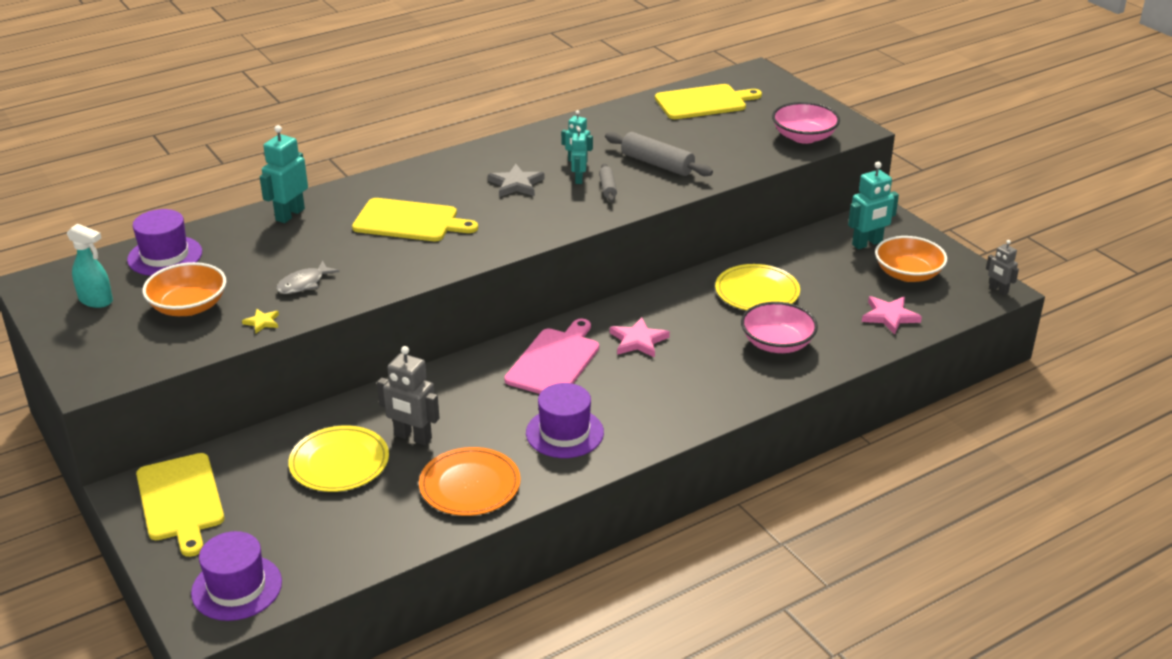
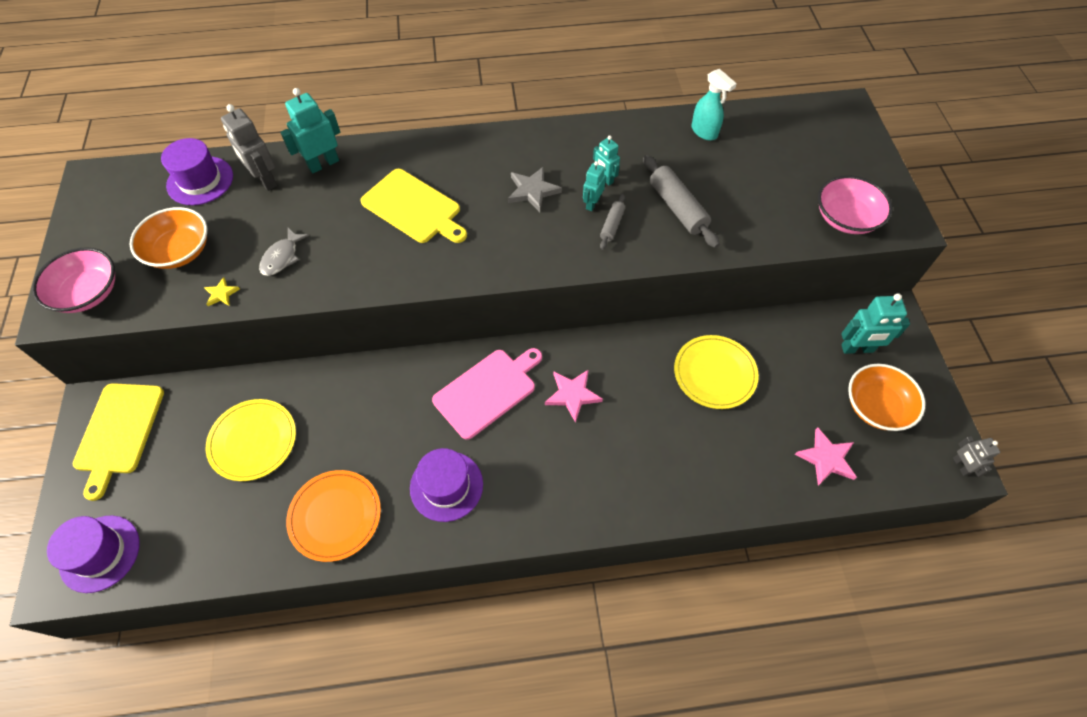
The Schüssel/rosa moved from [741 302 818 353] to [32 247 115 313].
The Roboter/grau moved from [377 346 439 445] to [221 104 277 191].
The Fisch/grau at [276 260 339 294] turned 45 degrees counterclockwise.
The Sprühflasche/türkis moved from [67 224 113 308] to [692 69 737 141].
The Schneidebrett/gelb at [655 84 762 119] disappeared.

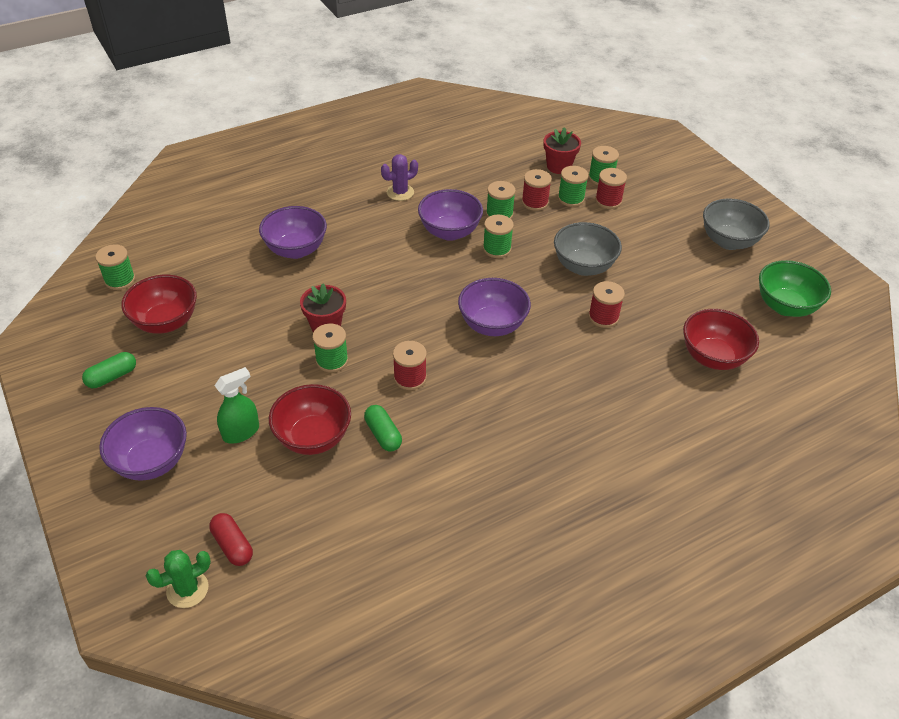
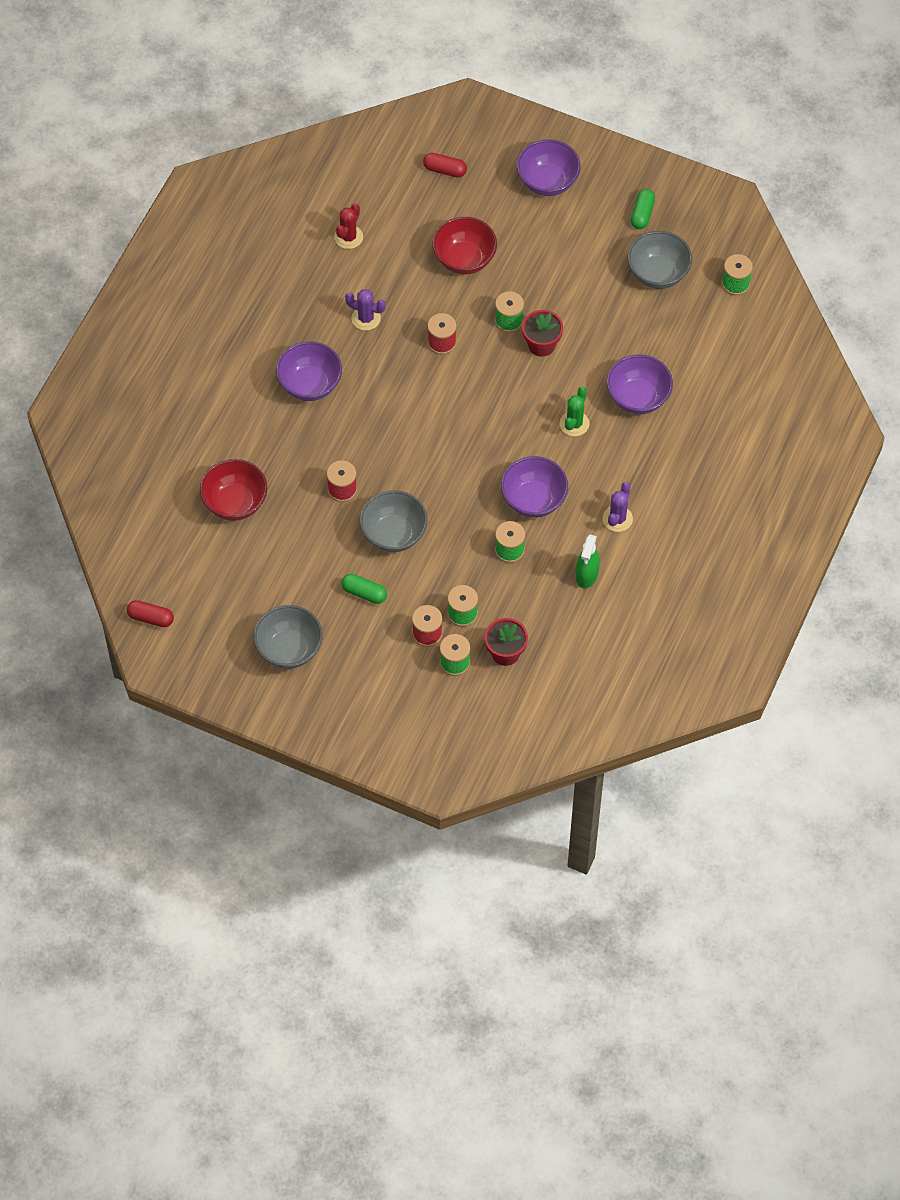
The Kapsel/rot at [127 600 174 627] appeared.
The Schüssel/lila moved from [458 278 531 336] to [276 341 342 401].
The Kaktus/rot at [334 203 363 249] appeared.
The Kapsel/grün moved from [364 405 402 451] to [341 574 387 604].
The Kaktus/lila at [345 289 386 330] appeared.
The Kaktus/grün moved from [146 550 211 608] to [560 387 589 436].
The Sprühflasche/grün moved from [215 367 259 443] to [576 534 600 588].
The Schüssel/rot at [121 275 197 334] became the Schüssel/grau at [627 231 692 289].
The Garnrolle/grün at [483 215 514 258] disappeared.
The Garnrolle/rot at [522 169 552 211] disappeared.
The Schüssel/grün at [759 260 831 317] disappeared.

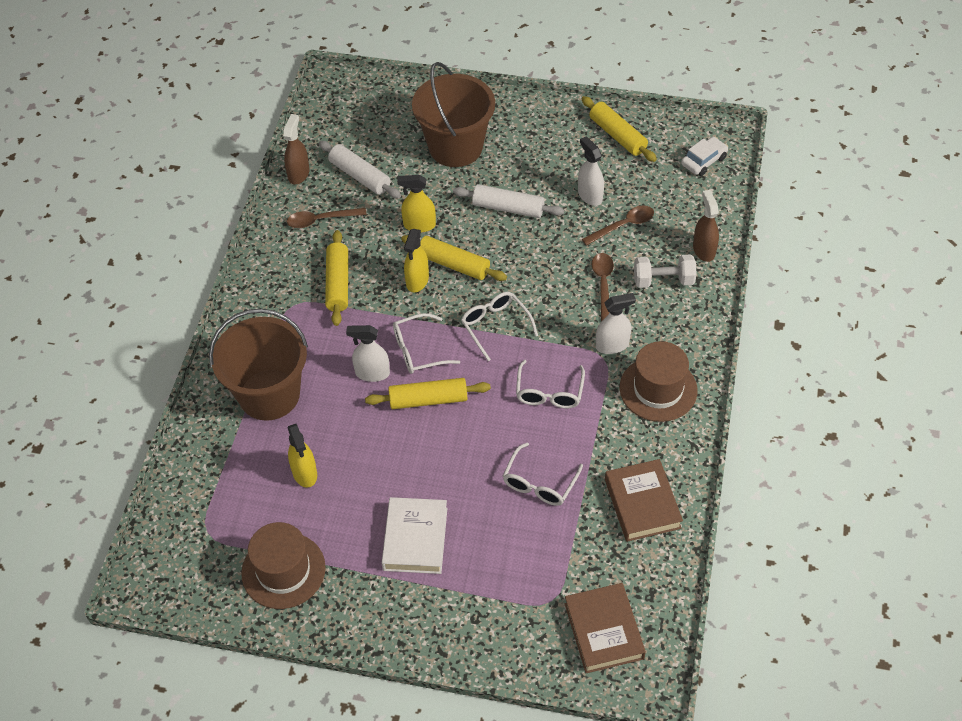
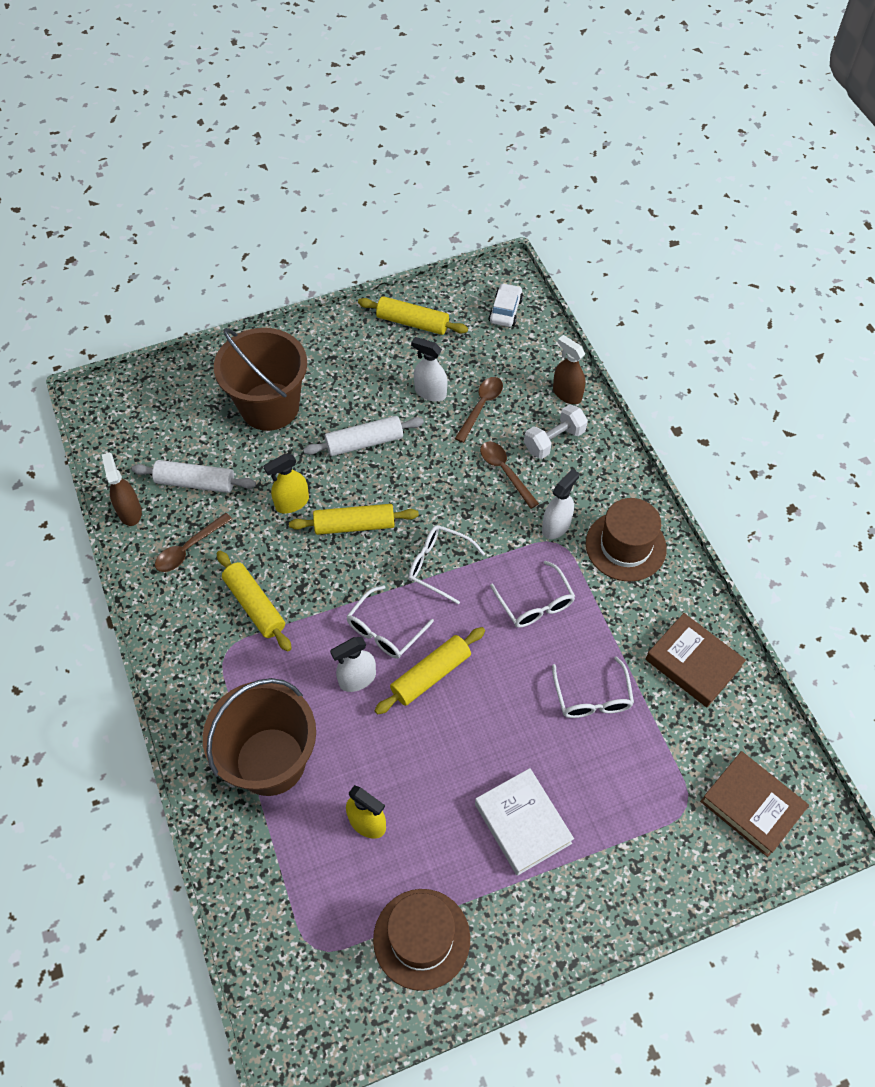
The Sprühflasche/gelb at [404 229 429 292] disappeared.

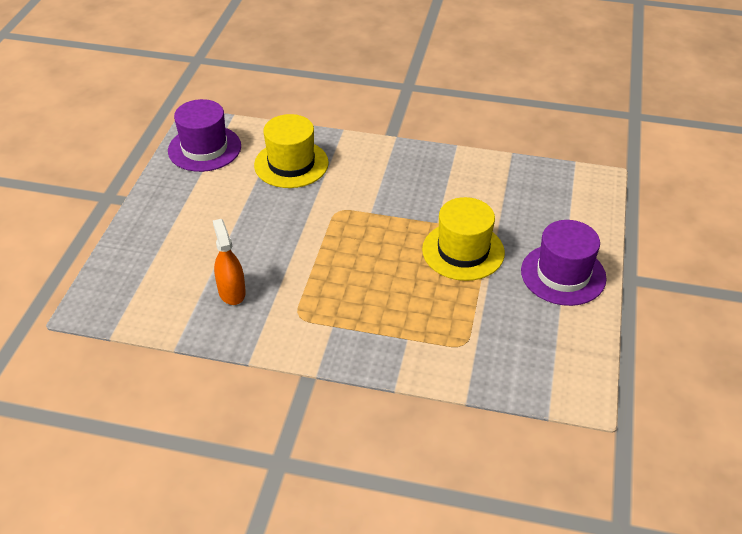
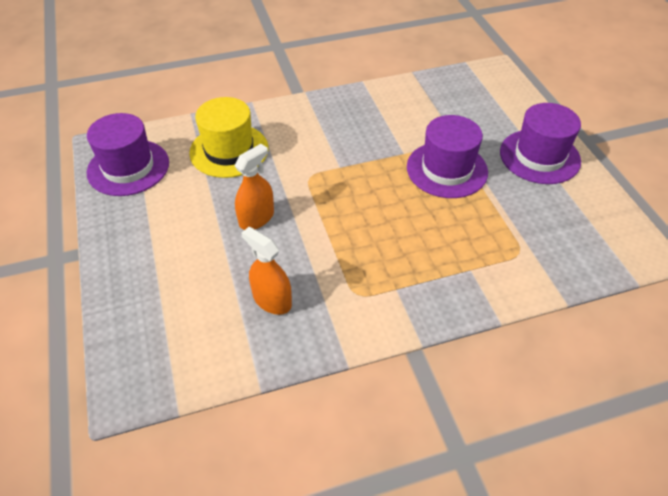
The Sprühflasche/orange at [235 144 274 230] appeared.
The Hut/gelb at [422 197 505 281] became the Hut/lila at [407 115 488 198].

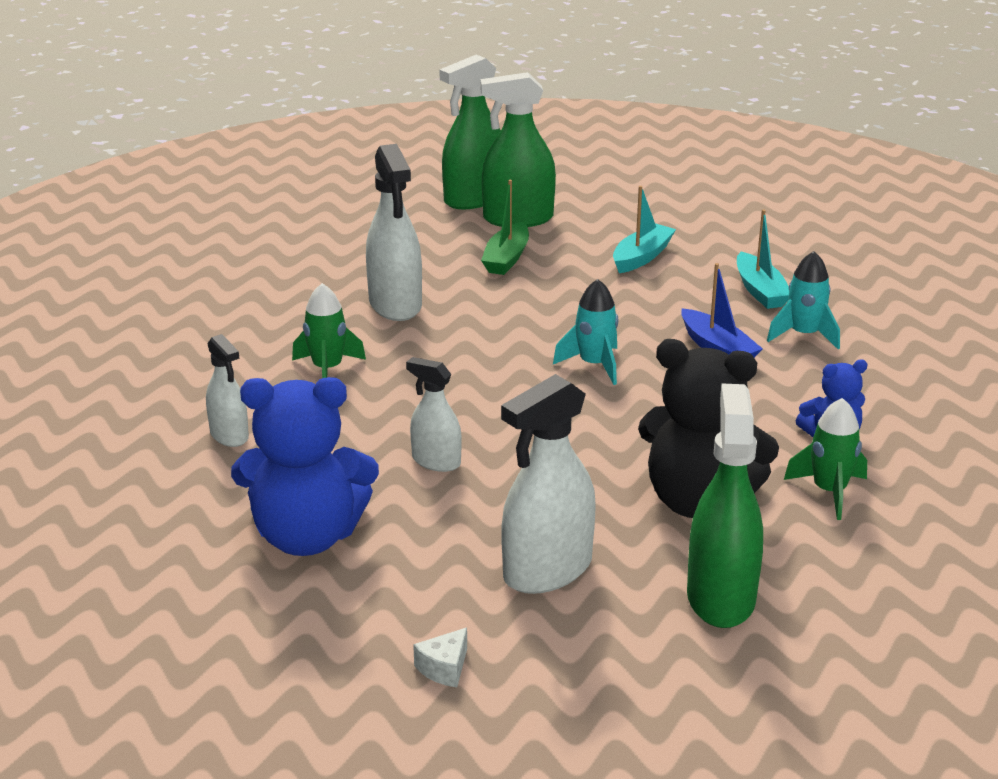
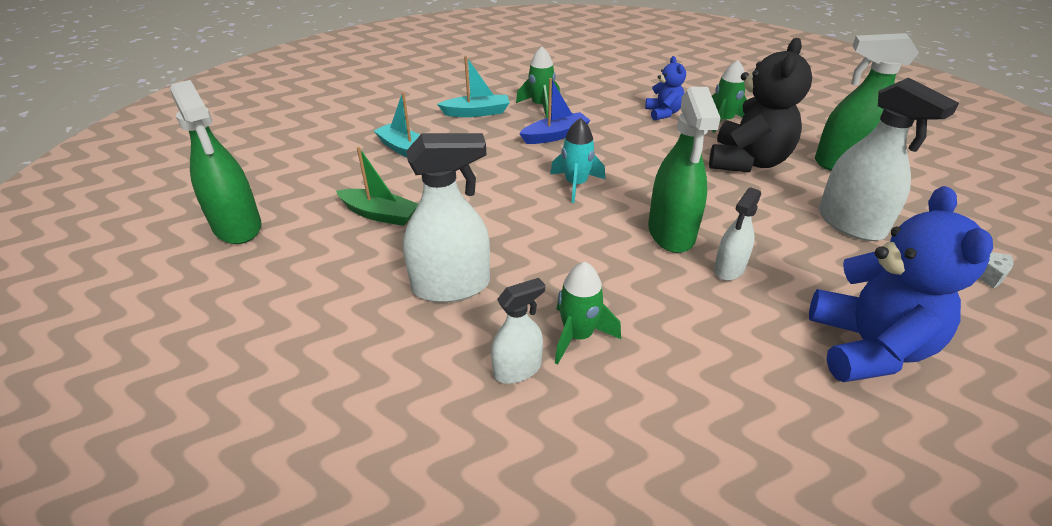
The Sprühflasche/weiß moved from [206 334 249 447] to [491 278 545 384].
The Rakete/türkis at [767 251 840 349] became the Rakete/grün at [516 47 560 118].
The Sprühflasche/grün moved from [480 72 556 227] to [648 87 720 253].

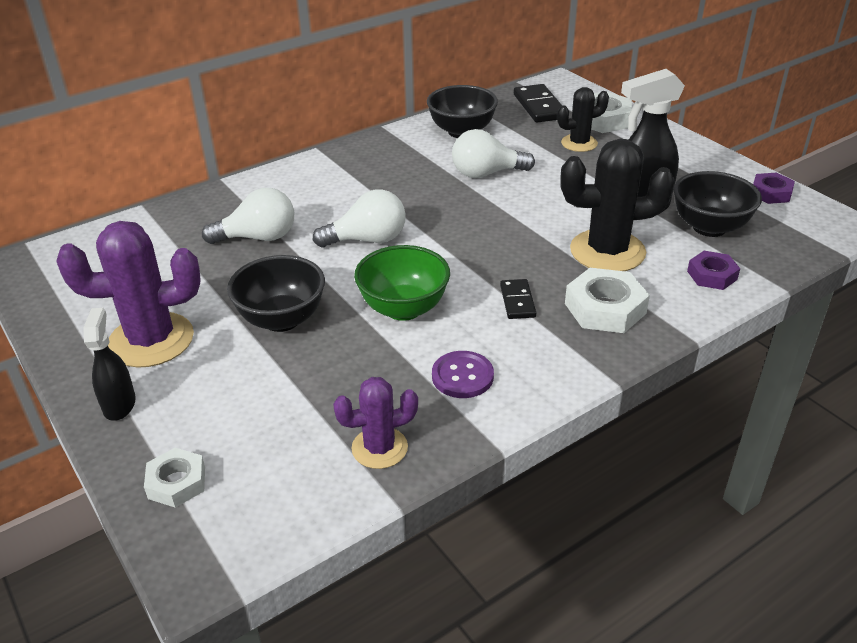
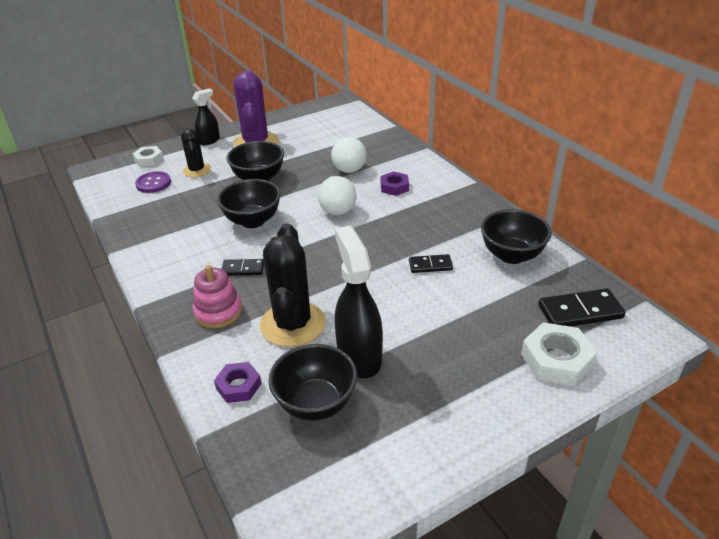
The Knopf/lila moved from [432 351 494 398] to [135 171 171 193].
The Kaktus/schwarz moved from [557 87 609 152] to [181 129 211 177].
The Sprühflasche/schwarz at [83 308 136 421] turned 45 degrees counterclockwise.
The Sechskantmutter/weiß at [565 268 650 333] was replaced by the Stapelspielzeug/rosa at [192 265 242 328].
The Schüssel/grün at [354 245 450 321] became the Schüssel/schwarz at [217 179 281 228].
The Sechskantmutter/lila moved from [753 173 795 204] to [380 171 409 196].
The Glühbirne/weiß at [452 129 535 178] was replaced by the Dominostein/schwarz at [409 254 453 273].
The Kaktus/lila at [333 377 418 469] disappeared.

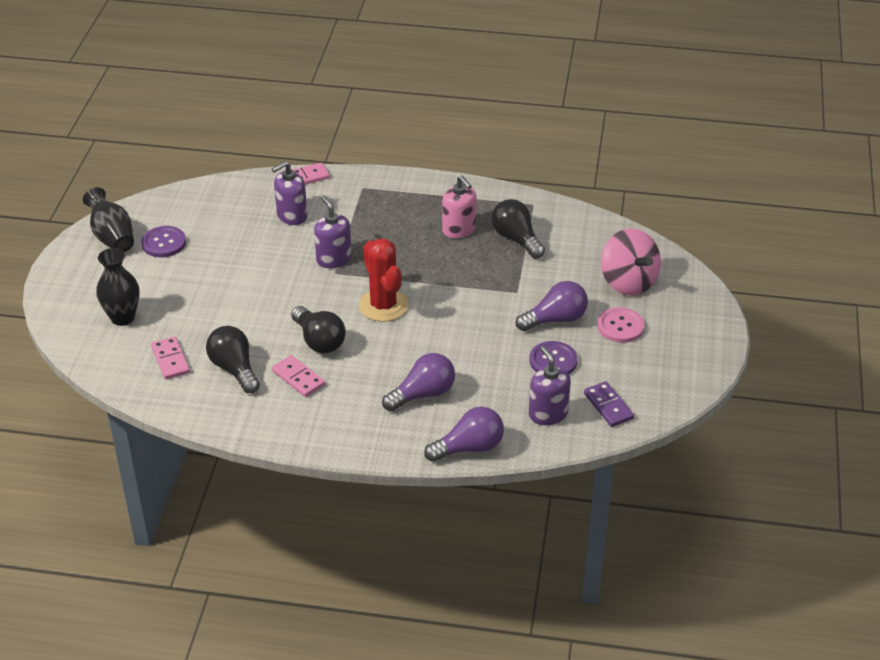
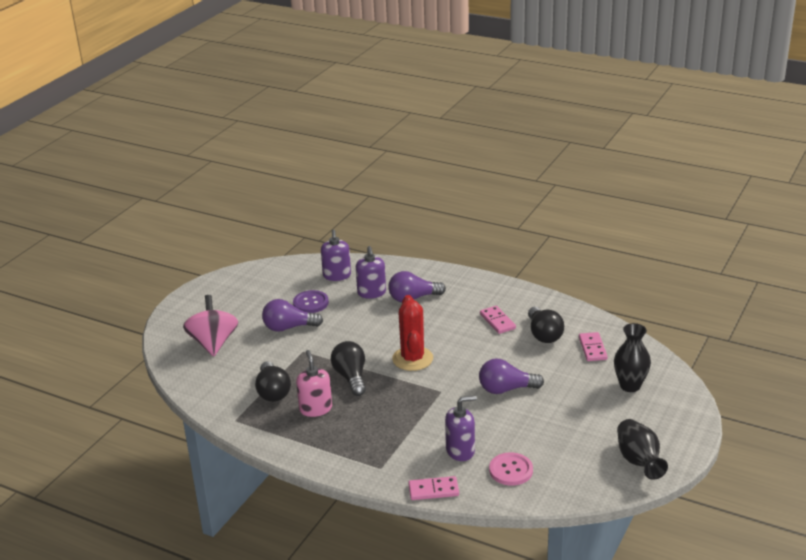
The Glühbirne/schwarz moved from [291 306 346 353] to [331 341 366 396].
The Seifenspender/lila moved from [314 196 352 268] to [356 246 386 299].
The Glühbirne/lila moved from [424 407 504 462] to [479 358 544 394].
The Knopf/rosa moved from [597 307 645 343] to [489 452 533 486].
The Knopf/lila at [141 226 186 257] disappeared.
The Dominostein/lila at [584 381 634 427] disappeared.

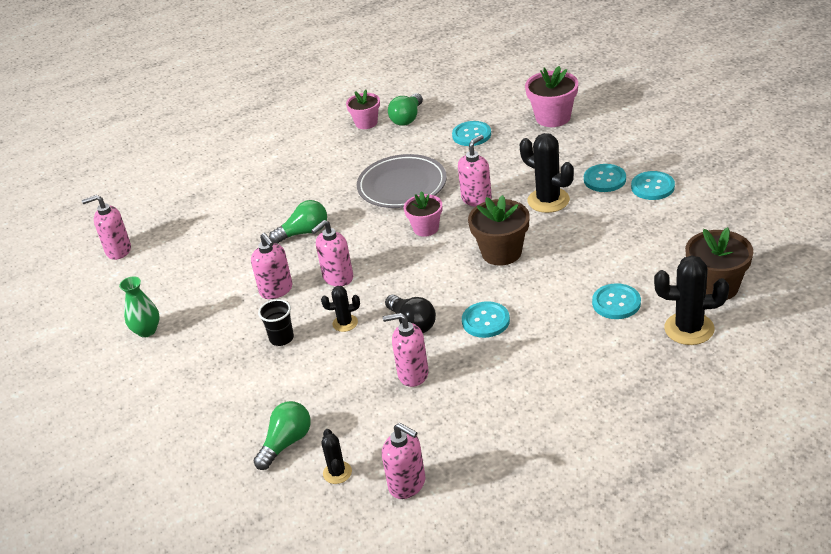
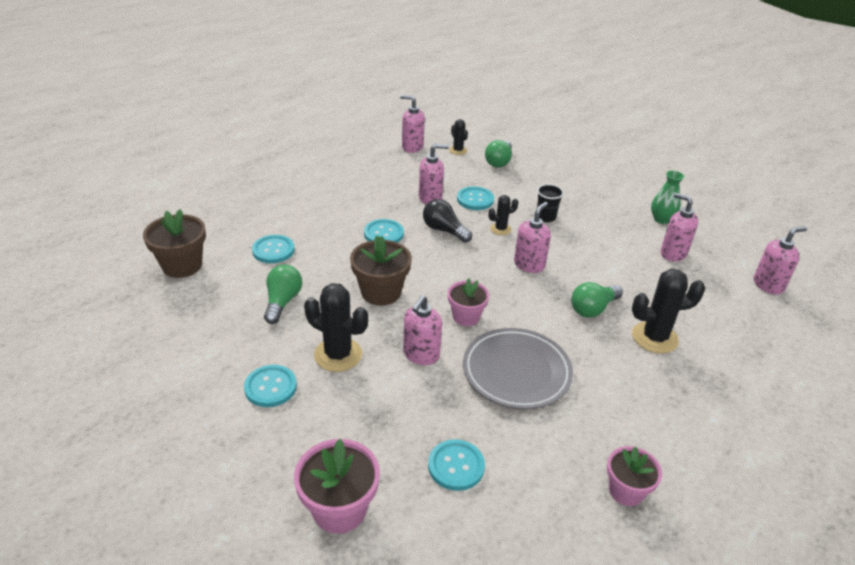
The Glühbirne/grün moved from [388 93 423 126] to [264 265 302 324].
The Knopf/türkis moved from [631 171 675 200] to [457 186 494 210].
The Kaktus/schwarz moved from [654 255 729 345] to [632 269 705 354].
The Seifenspender/rosa moved from [251 233 293 299] to [661 193 698 262].

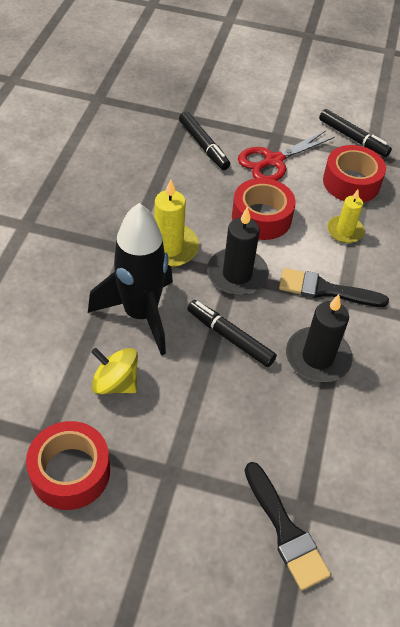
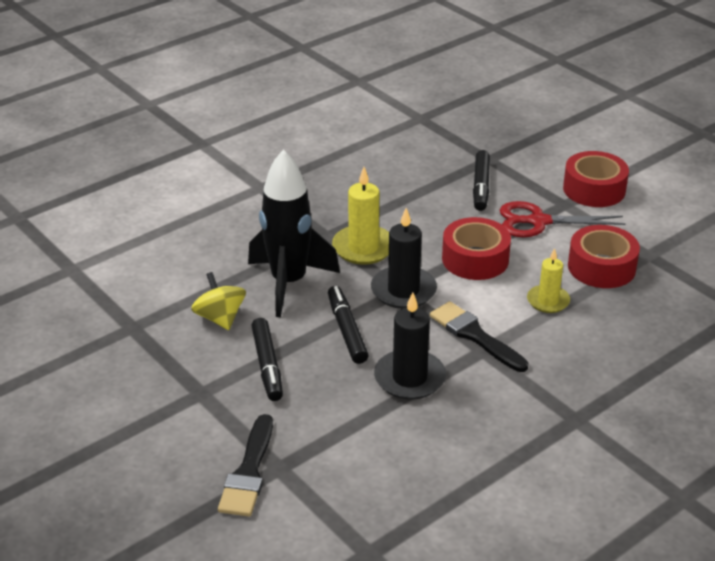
The Filzstift/schwarz moved from [319 109 392 157] to [252 318 283 401].
The Klebeband/rot moved from [26 421 110 510] to [563 151 629 207].

